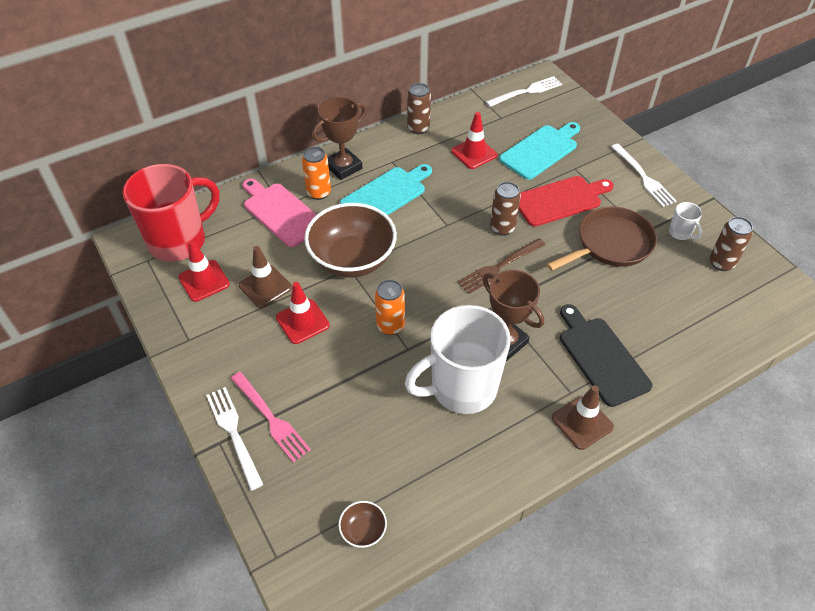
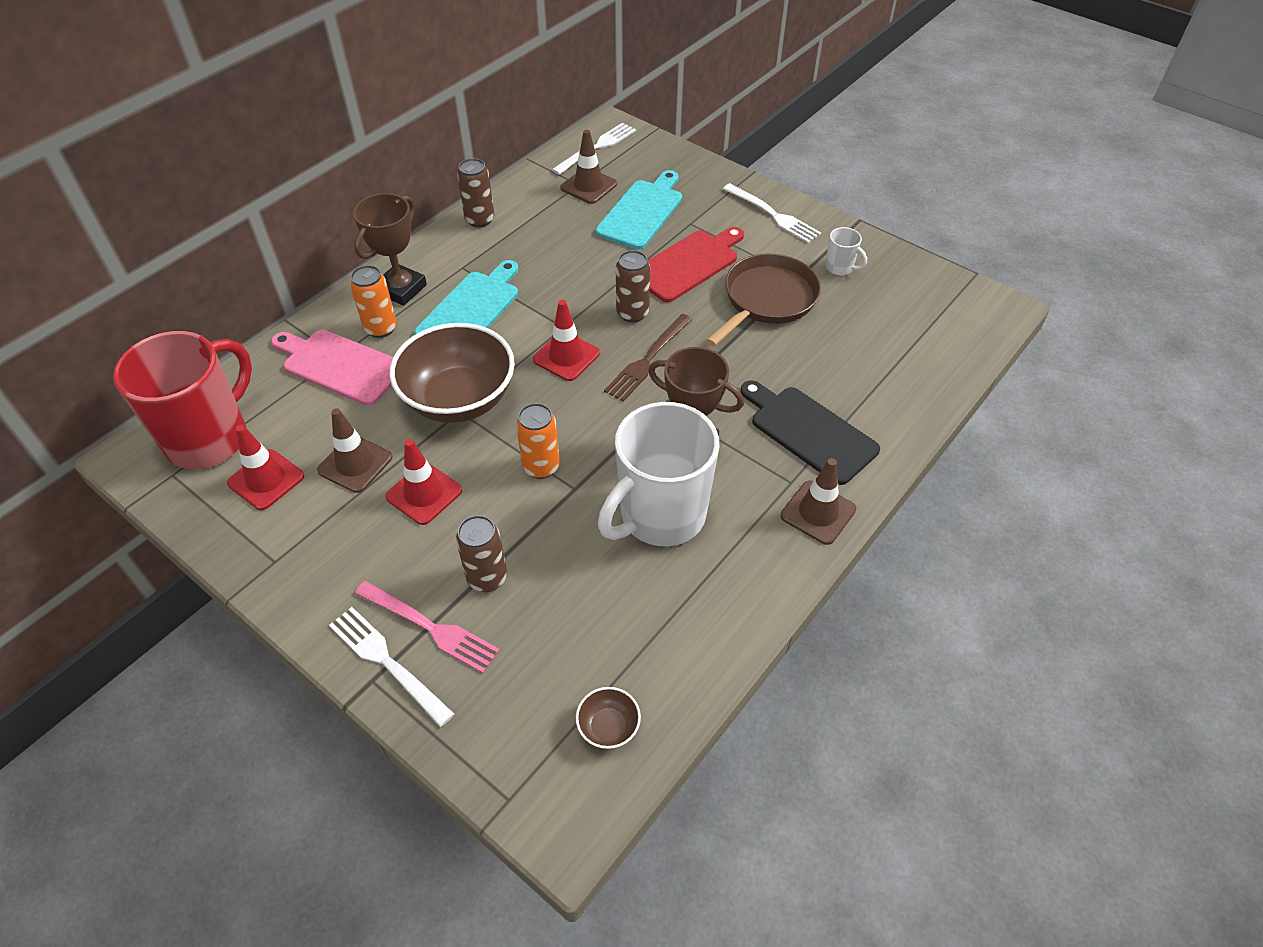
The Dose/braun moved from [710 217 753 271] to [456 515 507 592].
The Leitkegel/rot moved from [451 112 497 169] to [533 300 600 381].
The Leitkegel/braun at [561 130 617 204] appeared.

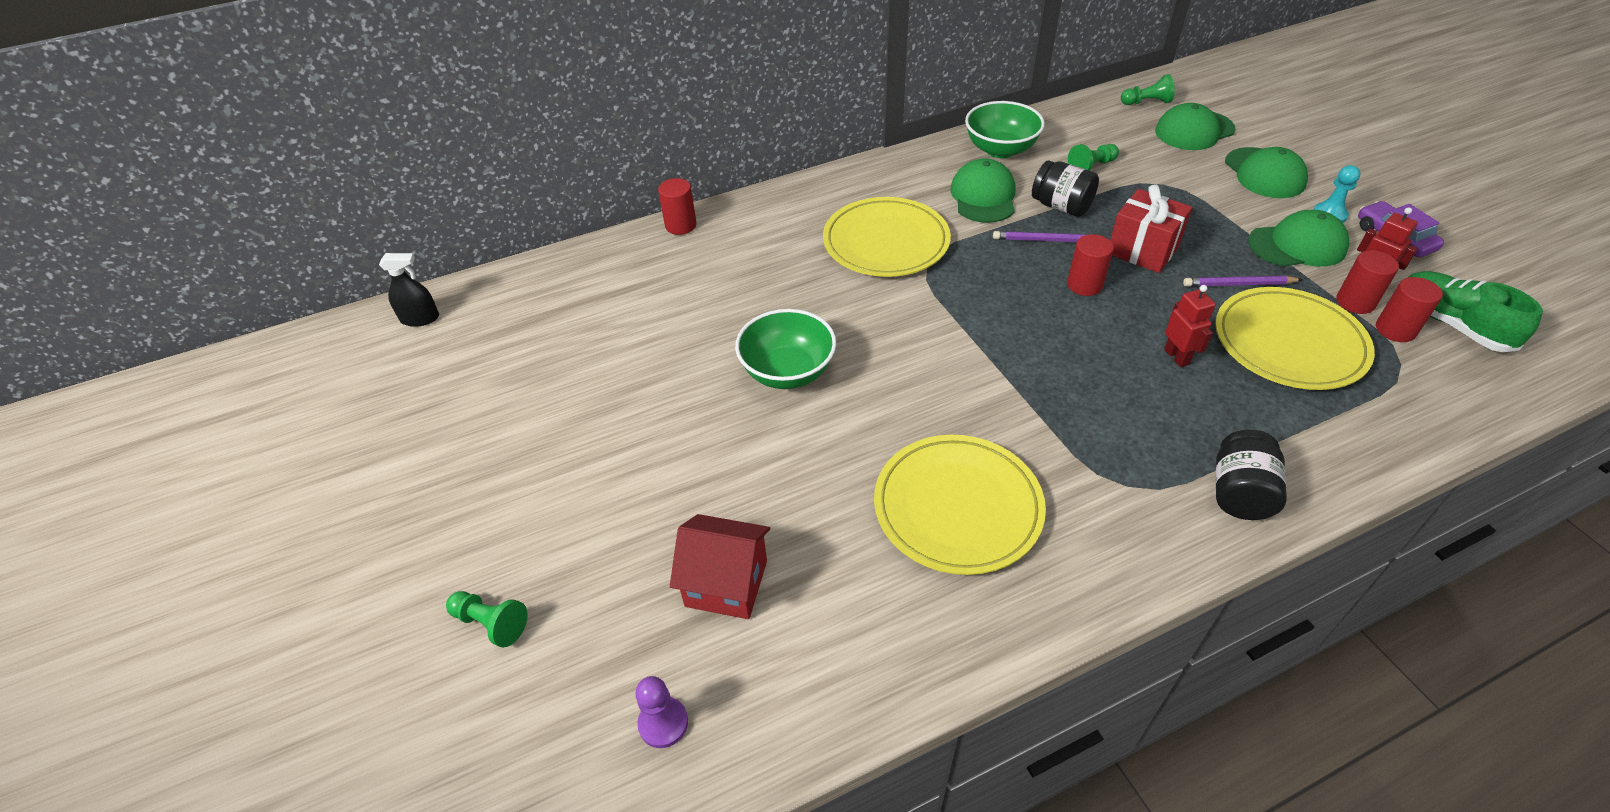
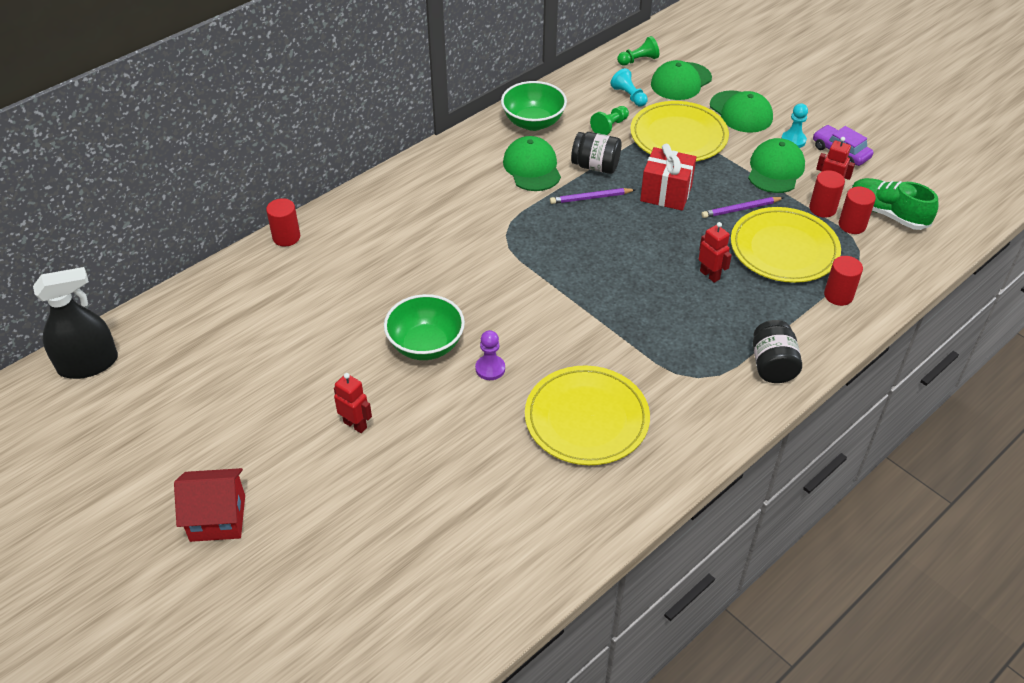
The Sprühflasche/schwarz at [379 253 439 327] changed to 1.73 times the size.
The Haus/rot moved from [670 514 770 619] to [174 468 245 542].
The Roboter/rot at [334 373 372 433] appeared.
The Bauer/lila moved from [635 676 688 748] to [475 330 505 380].
The Bauer/türkis at [611 68 648 106] appeared.
The Teller/gelb moved from [823 197 951 277] to [630 101 729 161].
The Kappe/grün at [1248 210 1349 267] turned 45 degrees counterclockwise.
The Vollzylinder/rot moved from [1067 234 1114 296] to [824 256 863 306].
The Bauer/grün at [446 591 528 647] disappeared.

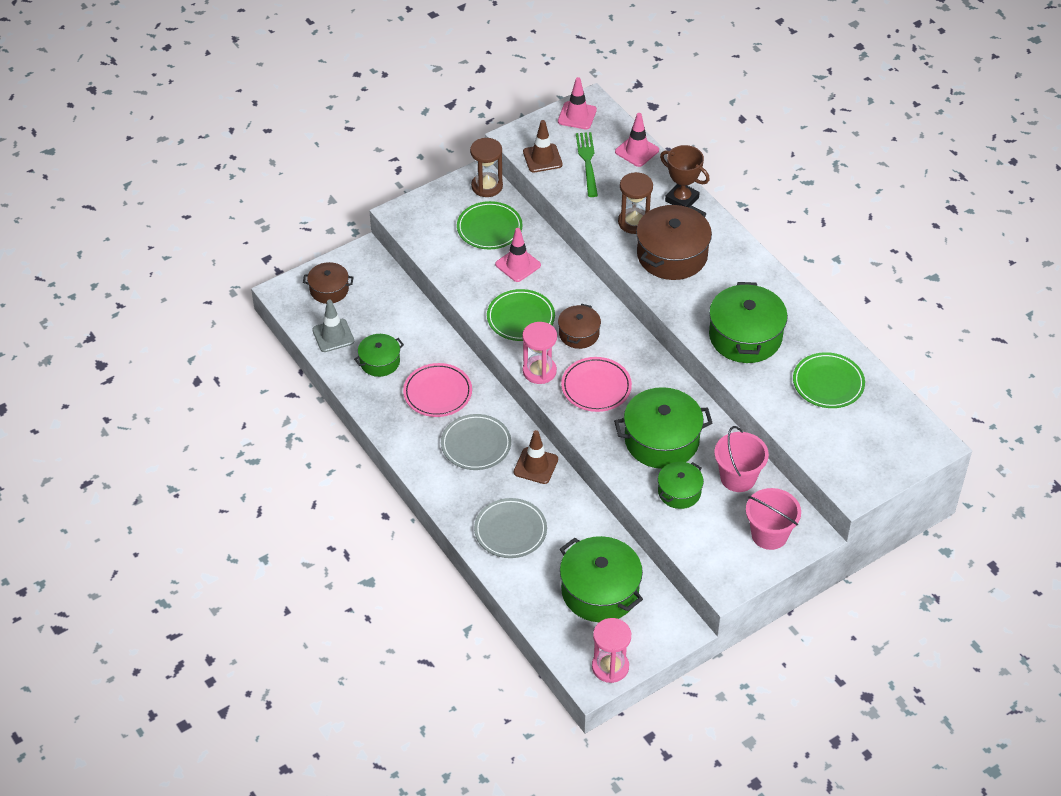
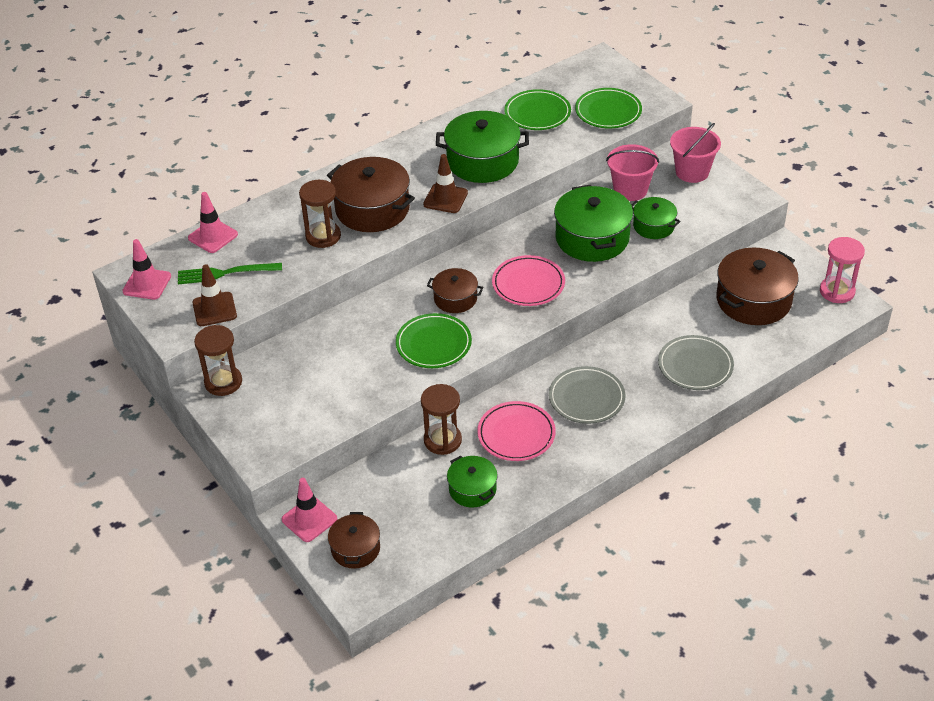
The Leitkegel/rosa moved from [495 228 541 282] to [281 478 337 542].
The Sanduhr/braun at [421 384 462 455] appeared.
The Leitkegel/braun moved from [514 430 558 484] to [423 154 468 213].
The Teller/grün moved from [457 201 523 249] to [575 88 642 128].
The Kochtopf/grün at [560 536 643 622] became the Kochtopf/braun at [716 247 799 325].
The Leitkegel/grau at [312 300 354 352] disappeared.
The Sanduhr/rosa at [522 322 557 384] disappeared.
The Pokal/braun at [660 145 710 207] disappeared.

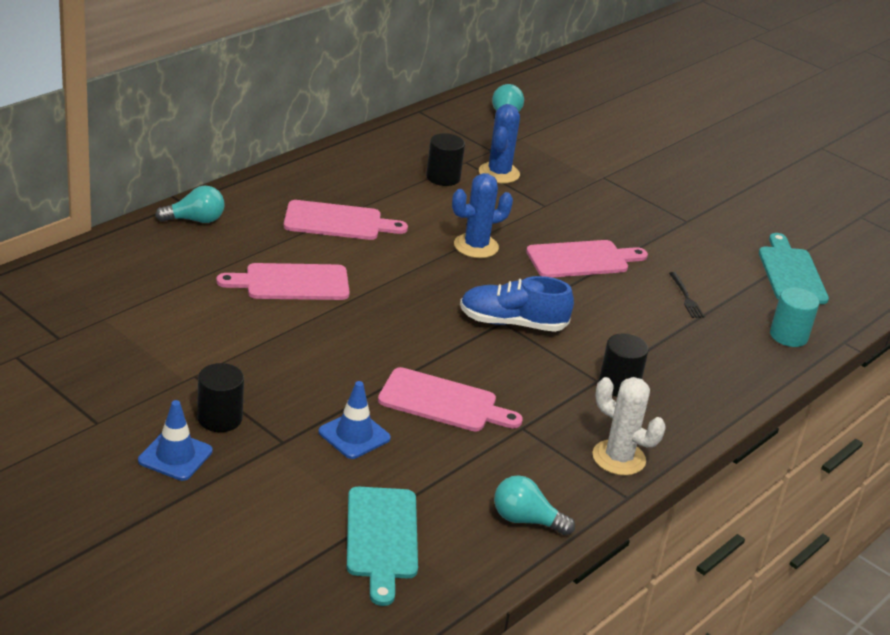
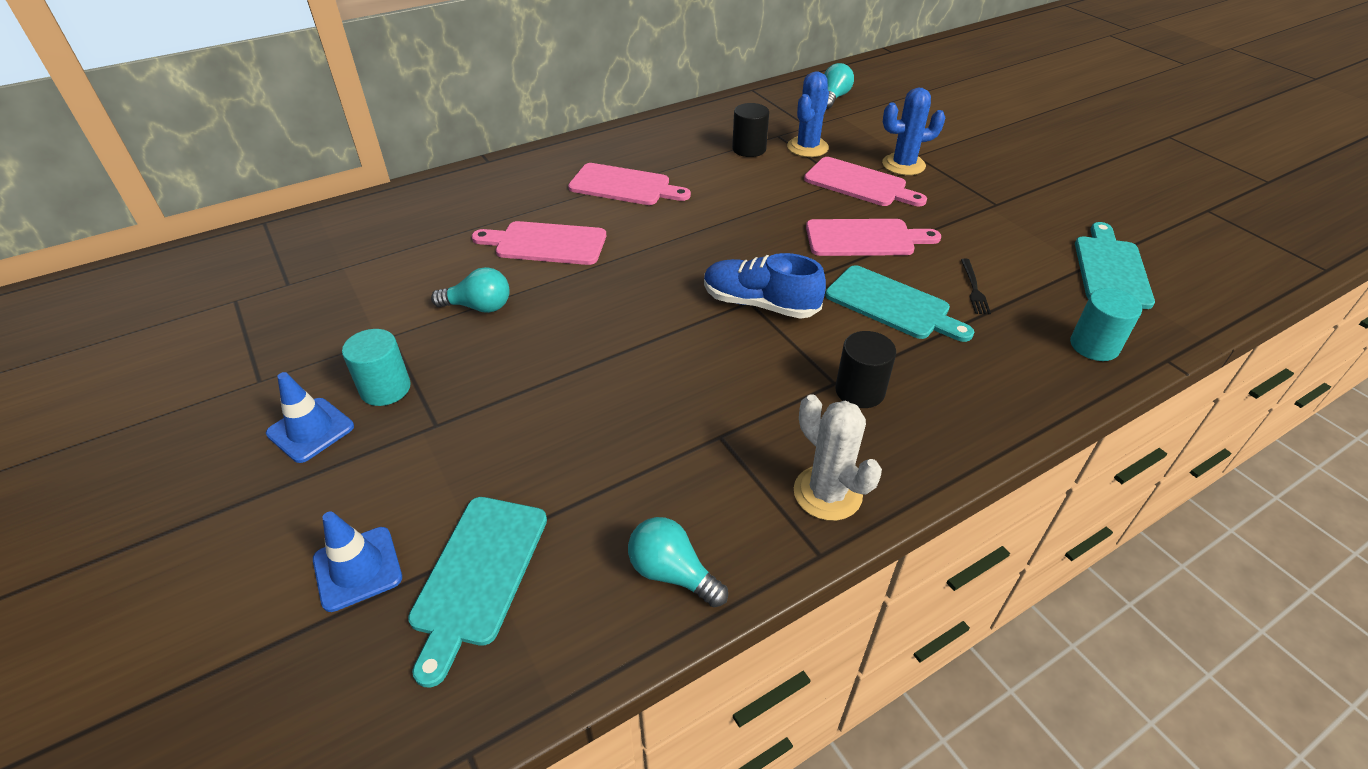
The Leitkegel/blau moved from [318 381 391 459] to [313 511 402 612].
The Vollzylinder/schwarz at [197 363 244 432] became the Vollzylinder/türkis at [342 329 411 406].
The Glühbirne/türkis moved from [155 185 225 223] to [431 267 510 313].
The Schneidebrett/rosa moved from [378 367 523 432] to [804 157 927 206].
The Schneidebrett/türkis at [825 265 974 342] appeared.
The Kaktus/blau moved from [452 173 513 258] to [882 87 946 175].

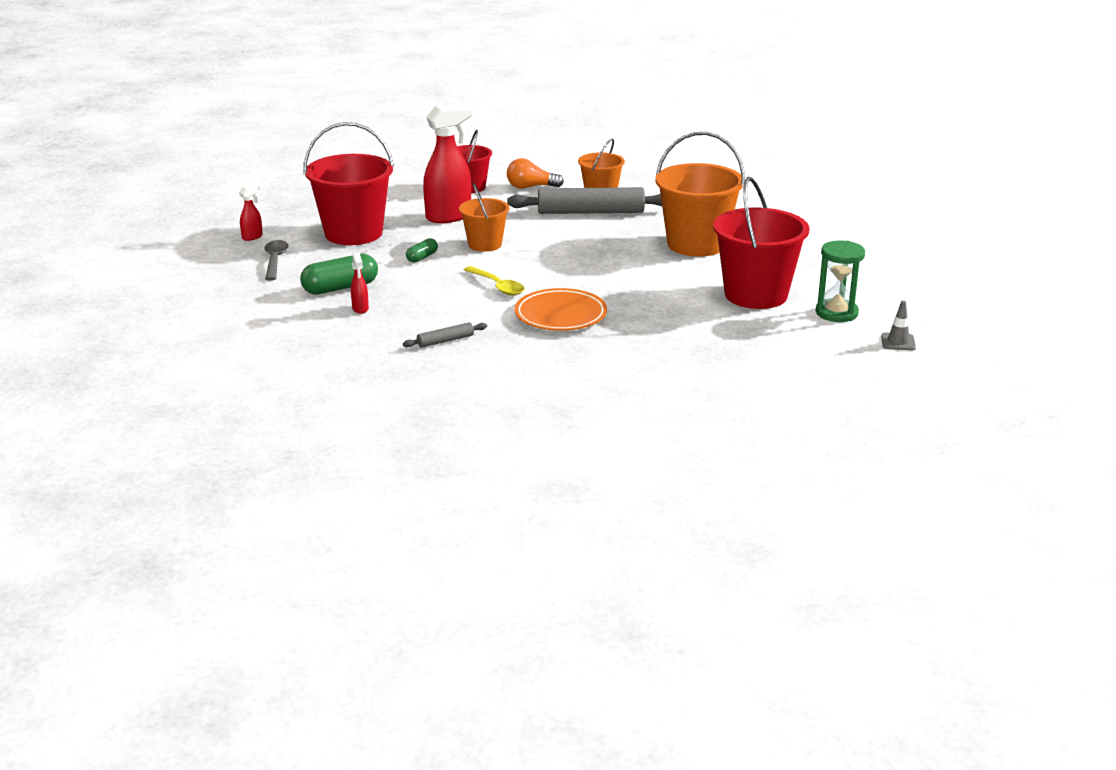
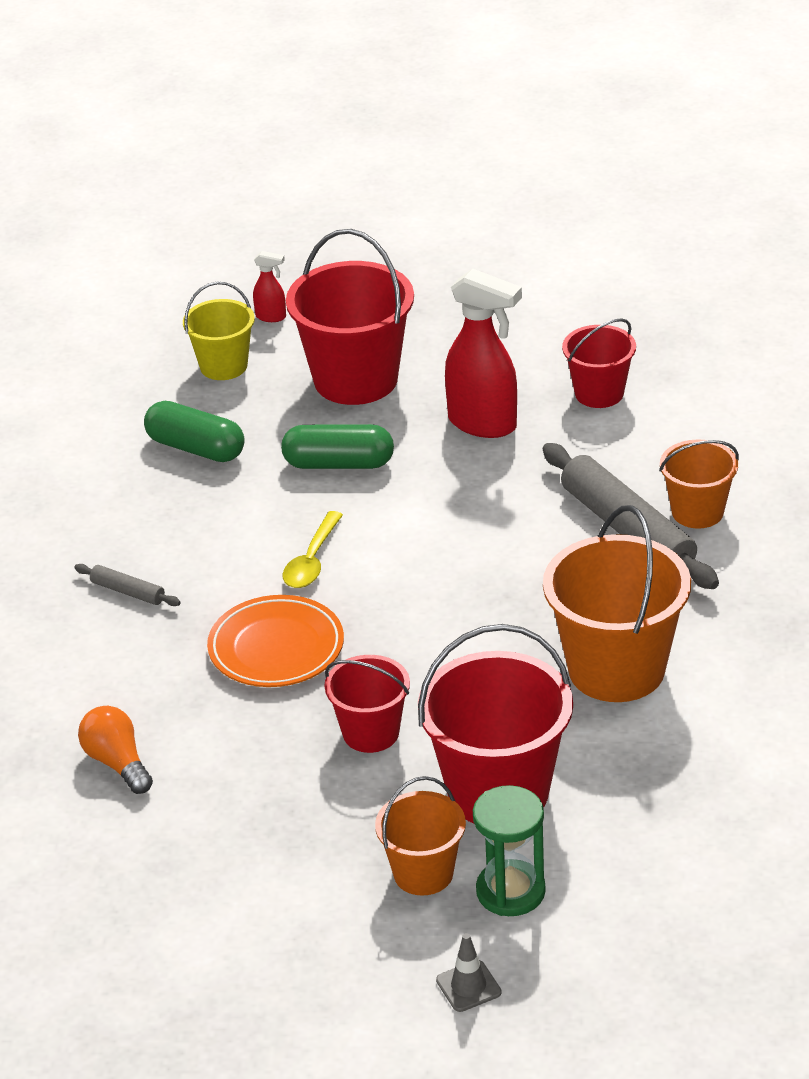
The Glühbirne/orange moved from [507 158 564 189] to [78 706 153 794].
The Löffel/grau at [264 240 288 281] was replaced by the Eimer/gelb at [183 282 255 380].
The Kapsel/grün at [406 238 438 263] changed to 1.87 times the size.
The Eimer/rot at [325 655 410 753] appeared.
The Eimer/orange moved from [459 183 509 252] to [375 776 466 896].
The Sprühflasche/rot at [351 253 369 314] disappeared.

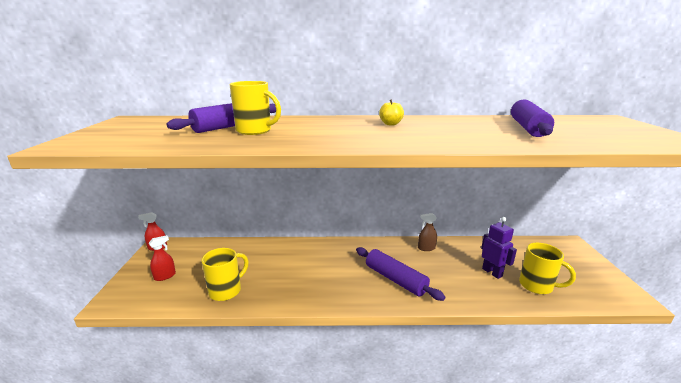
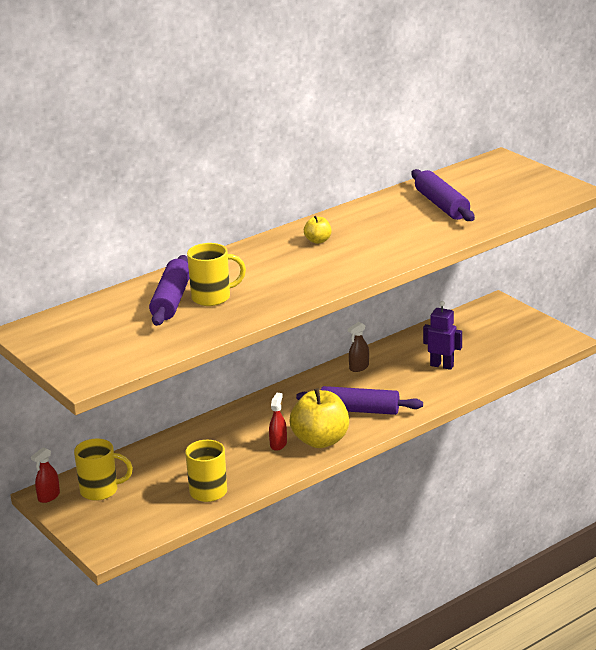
The Tasse/gelb moved from [519 243 576 294] to [74 439 133 501].
The Sprühflasche/rot moved from [149 235 176 281] to [269 393 287 451].
The Apfel/gelb at [290 388 349 448] appeared.

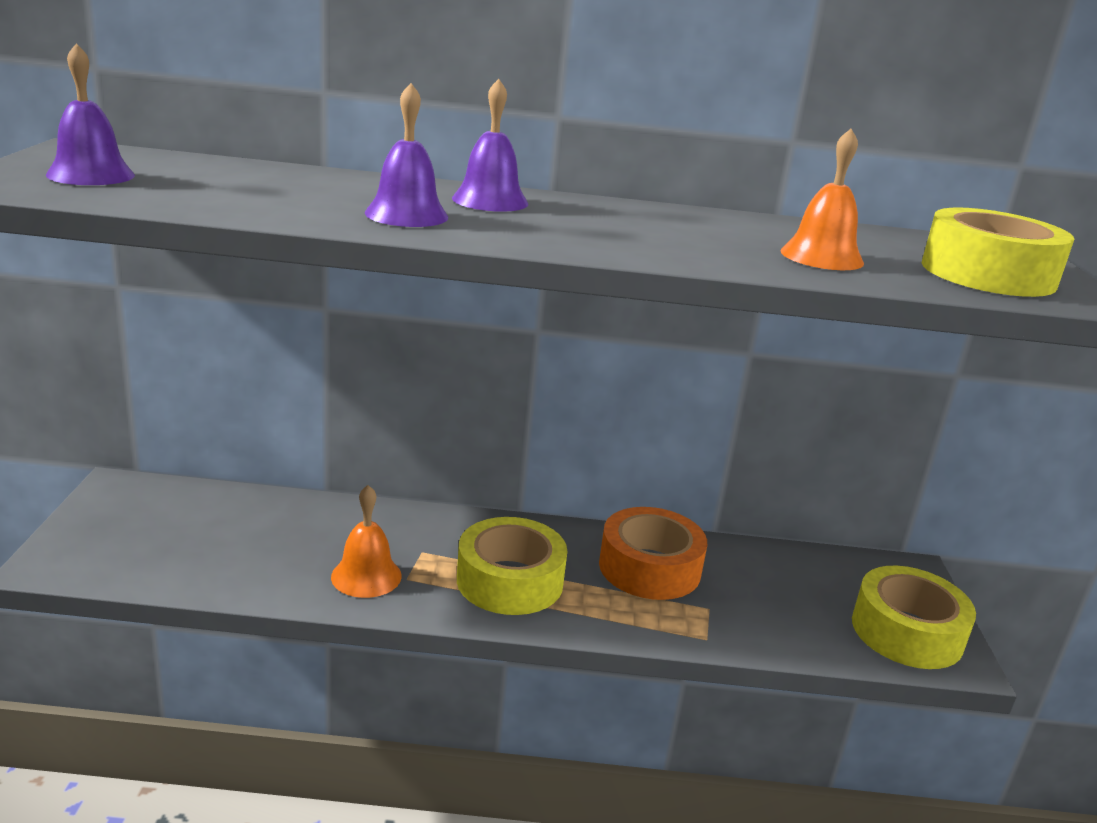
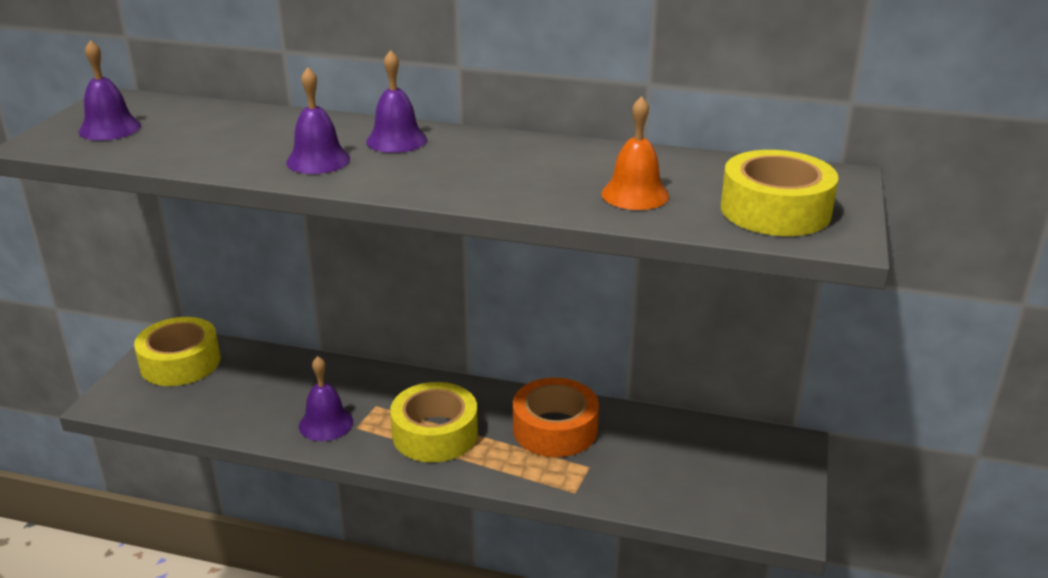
The Klebeband/gelb moved from [852 566 976 669] to [134 317 221 386].
The Glocke/orange at [331 485 402 598] became the Glocke/lila at [299 356 353 441].

